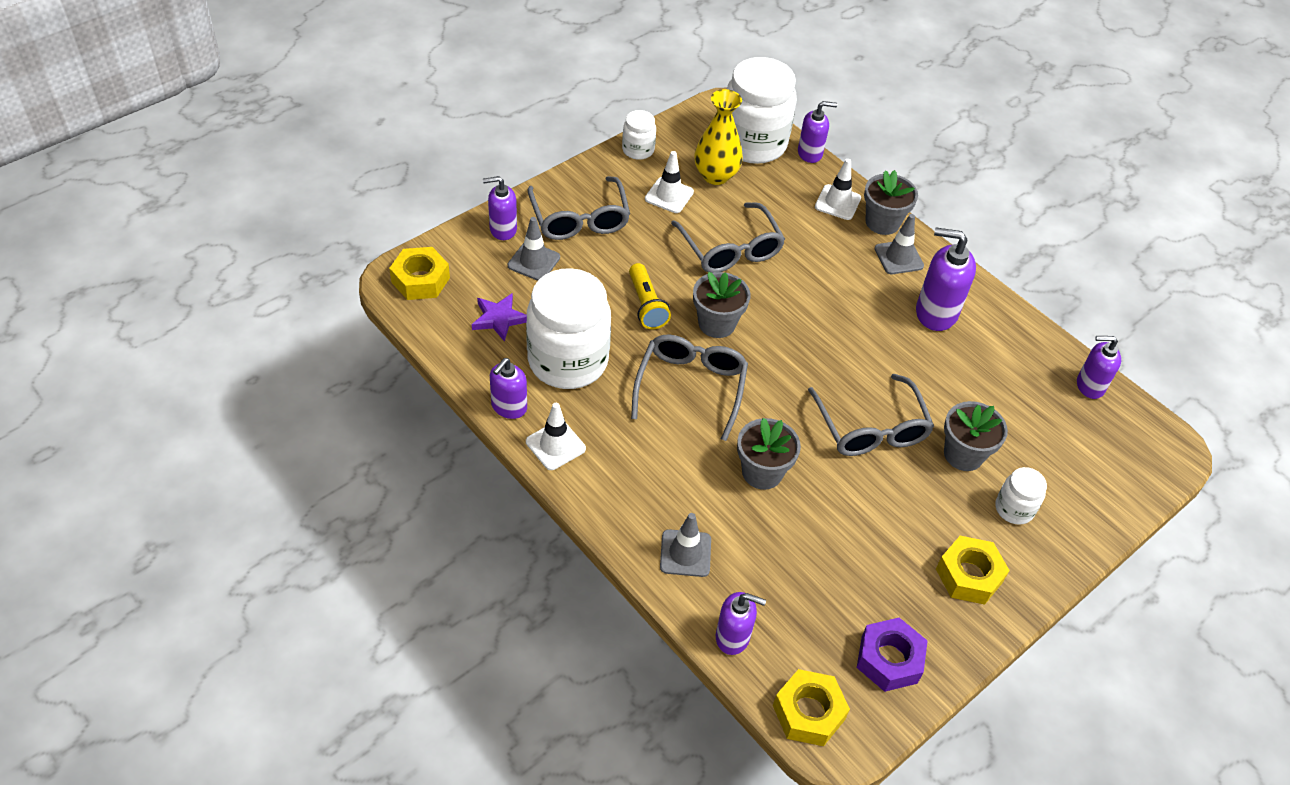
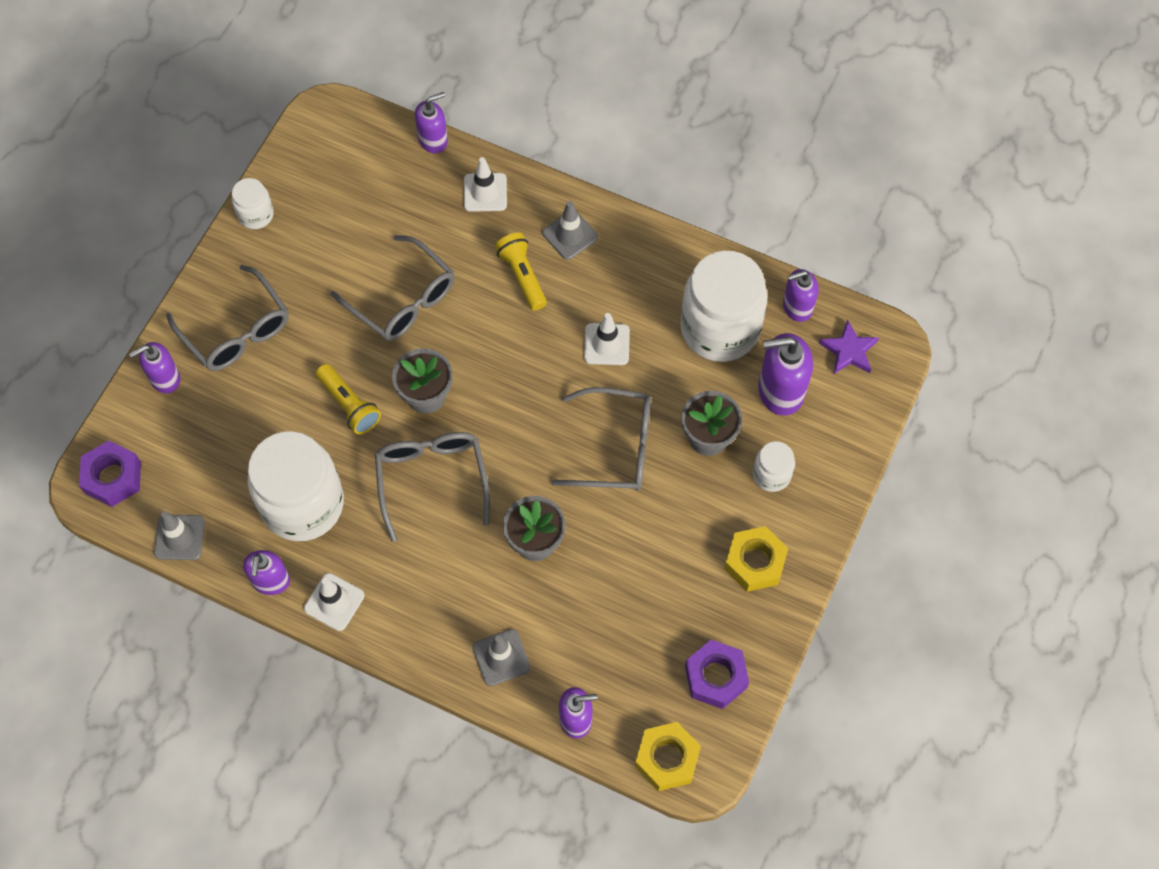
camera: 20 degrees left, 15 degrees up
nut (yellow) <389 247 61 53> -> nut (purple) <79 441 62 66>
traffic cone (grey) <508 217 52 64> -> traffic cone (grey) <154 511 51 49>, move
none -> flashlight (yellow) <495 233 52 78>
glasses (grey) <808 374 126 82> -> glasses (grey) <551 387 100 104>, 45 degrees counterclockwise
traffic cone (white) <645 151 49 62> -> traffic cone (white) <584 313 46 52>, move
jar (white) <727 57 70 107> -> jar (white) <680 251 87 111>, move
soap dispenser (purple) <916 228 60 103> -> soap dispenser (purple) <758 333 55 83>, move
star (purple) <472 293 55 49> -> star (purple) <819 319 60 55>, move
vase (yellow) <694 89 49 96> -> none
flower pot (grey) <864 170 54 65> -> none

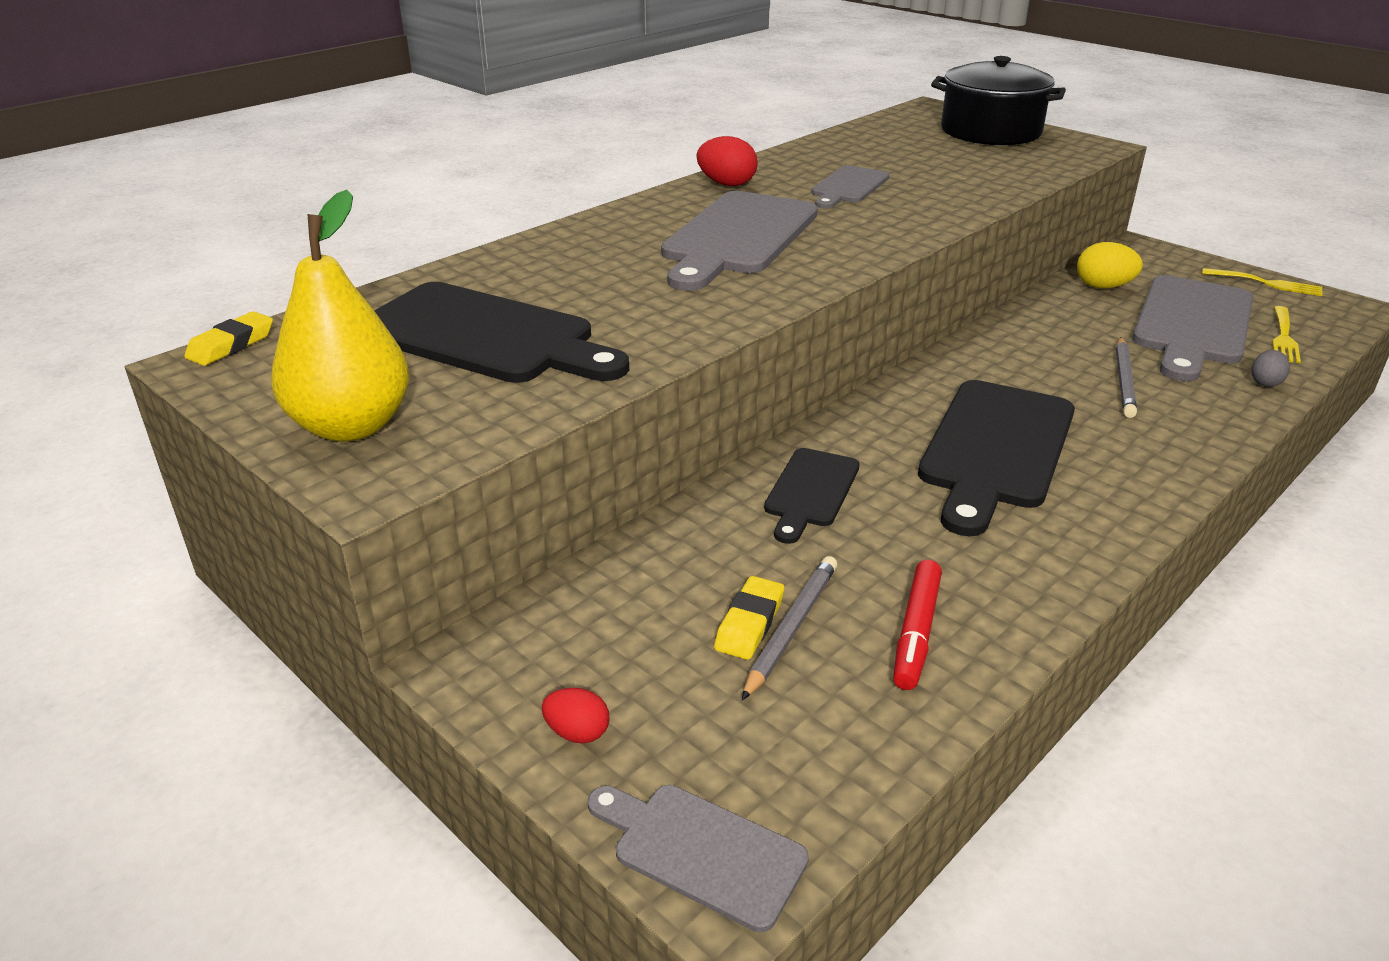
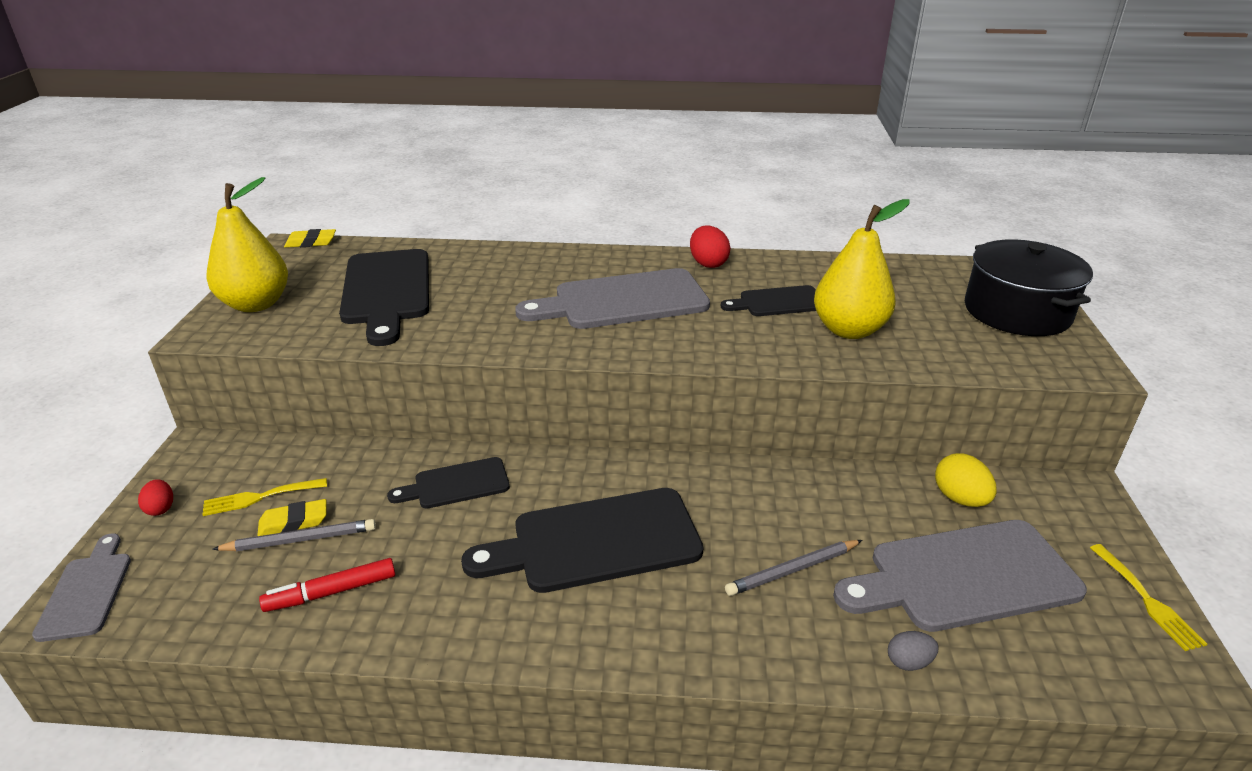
camera: 50 degrees right, 0 degrees up
fork (yellow) <1272 306 29 58> -> fork (yellow) <202 478 125 38>, move
cutting board (grey) <811 165 78 44> -> cutting board (black) <721 285 95 31>
none -> pear (yellow) <814 199 96 140>

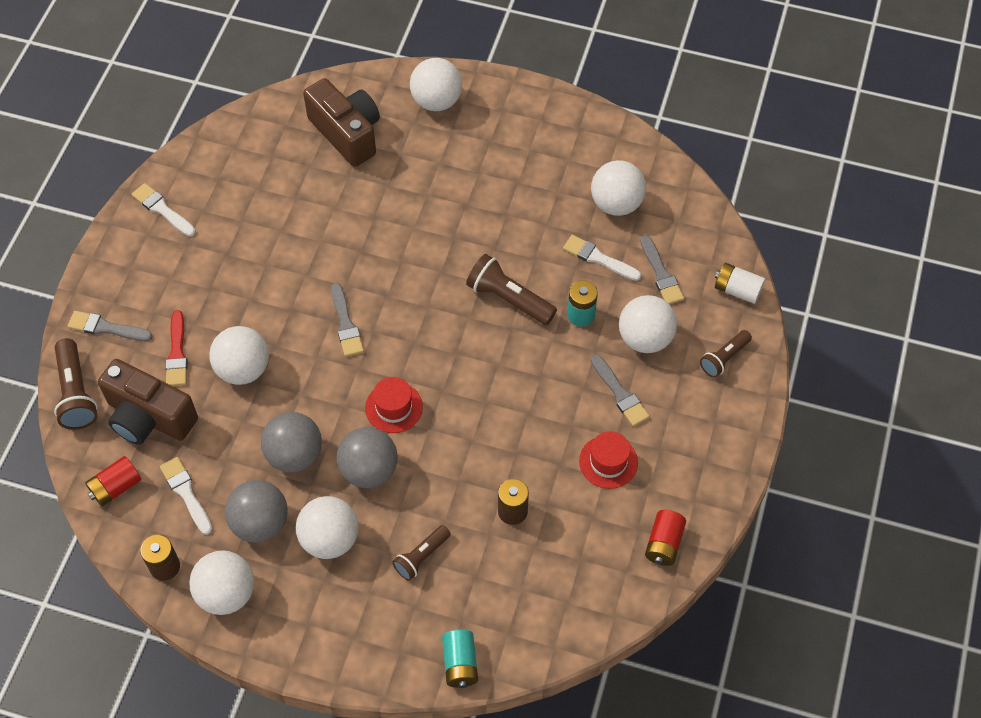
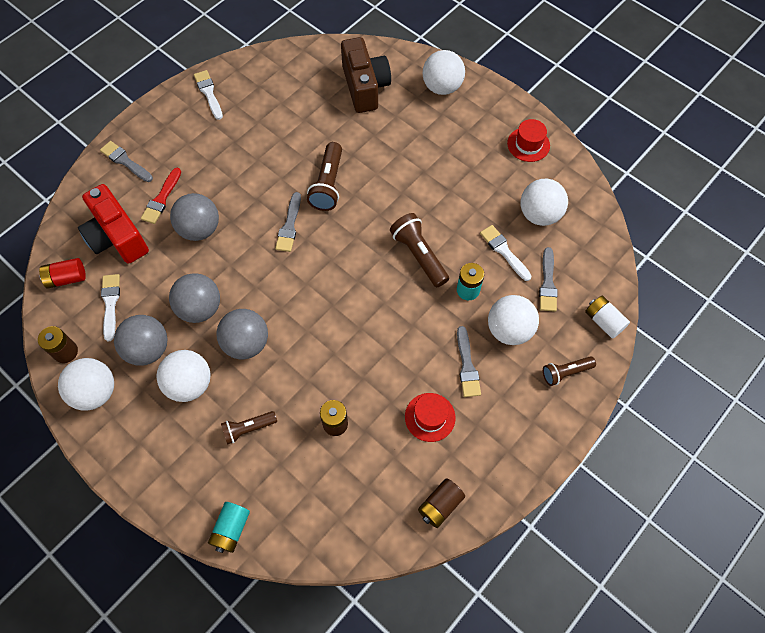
camera: 25 degrees right, 5 degrees up
camera (brown) <98 359 100 86> -> camera (red) <78 184 71 80>
ball (white) <209 326 60 59> -> ball (grey) <170 193 49 48>
flashlight (brown) <54 338 44 92> -> flashlight (brown) <307 142 35 69>, move
battery (red) <645 510 41 56> -> battery (brown) <418 478 47 50>
hat (red) <365 377 58 56> -> hat (red) <507 119 43 43>, move

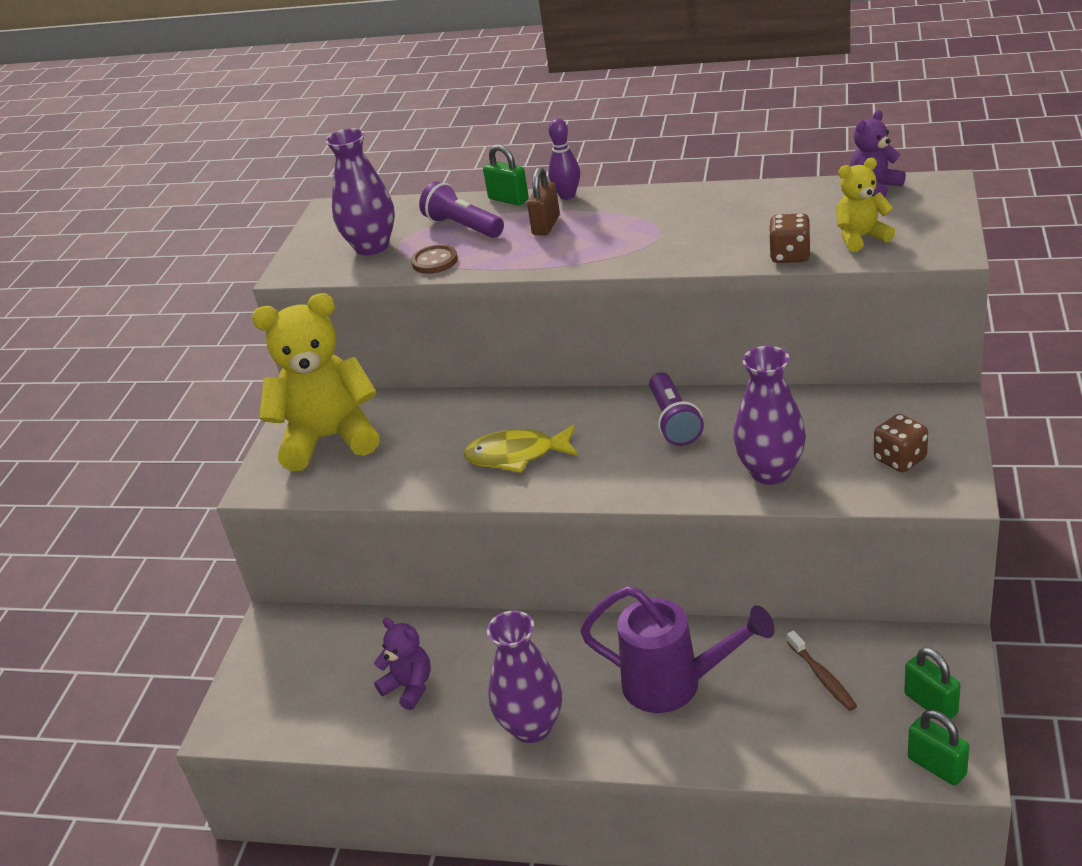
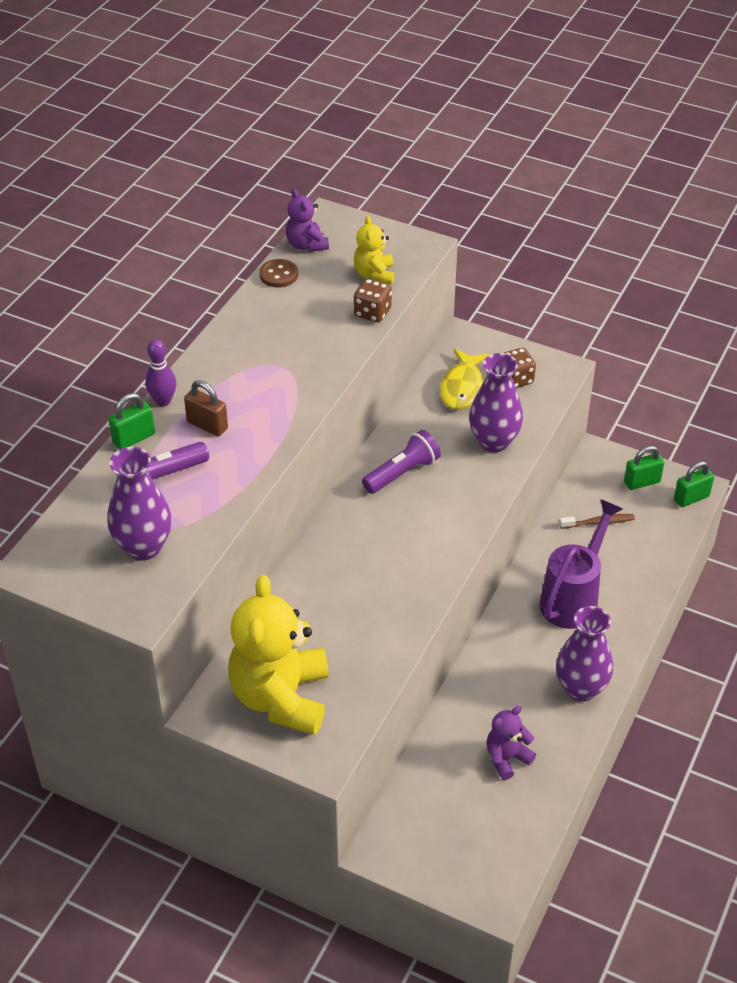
camera: 80 degrees left, 10 degrees up
button (brown) <411 245 47 29> -> button (brown) <259 259 39 28>, move
flashlight (purple) <649 373 55 73> -> flashlight (purple) <362 430 79 64>, 45 degrees counterclockwise
fish (yellow) <463 425 115 48> -> fish (yellow) <440 349 49 61>, move

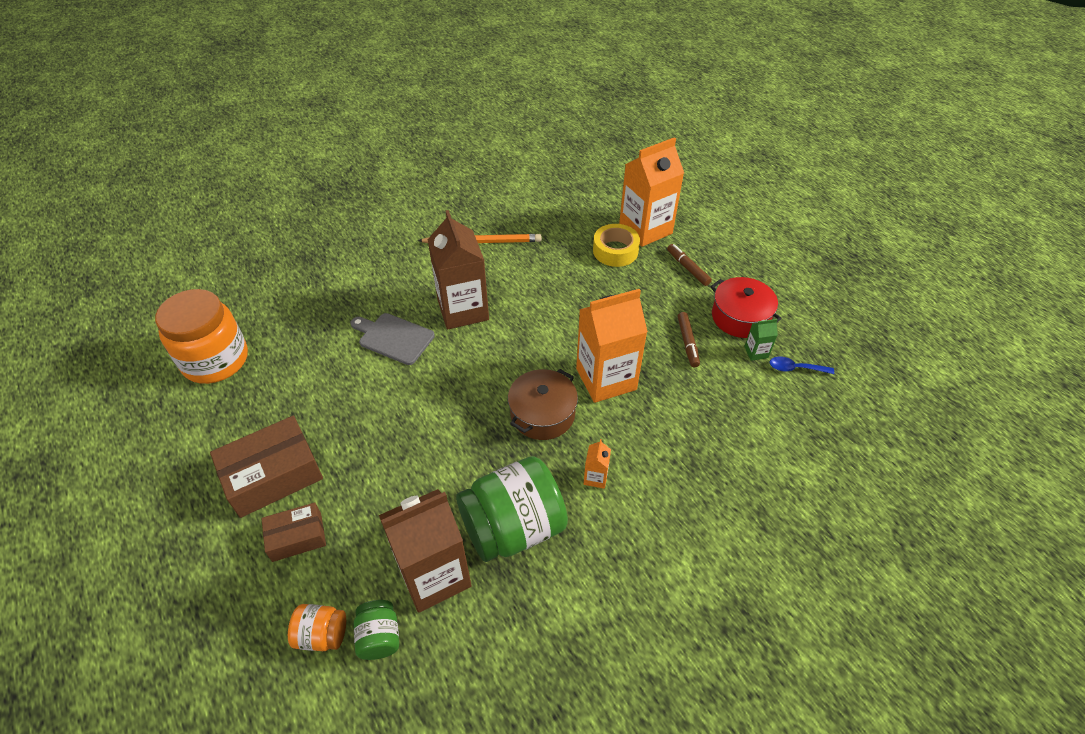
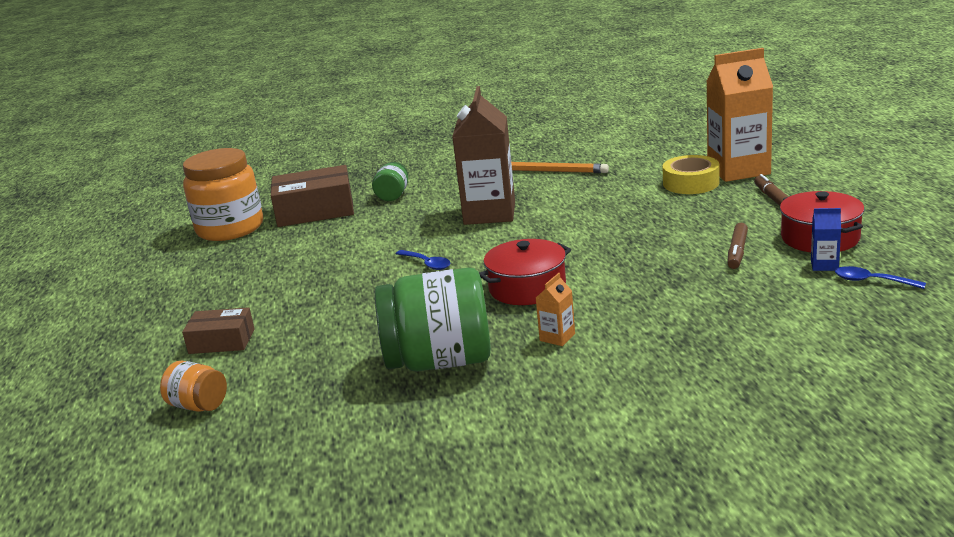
camera: 25 degrees right, 25 degrees down
box (brown) <210 416 113 102> -> box (brown) <271 165 83 62>, move
jar (green) <354 600 45 60> -> jar (green) <372 162 36 39>, move
none -> spoon (blue) <396 250 54 20>
pot (brown) <508 369 70 71> -> pot (red) <479 239 92 66>
carton (green) <744 319 34 42> -> carton (blue) <811 208 30 63>
cutting board (grey) <351 313 84 52> -> none
carton (brown) <379 489 93 124> -> none
carton (orange) <576 289 72 114> -> none

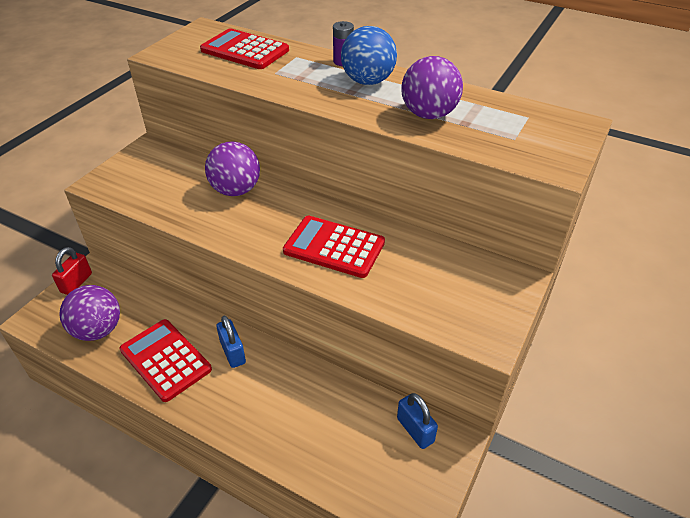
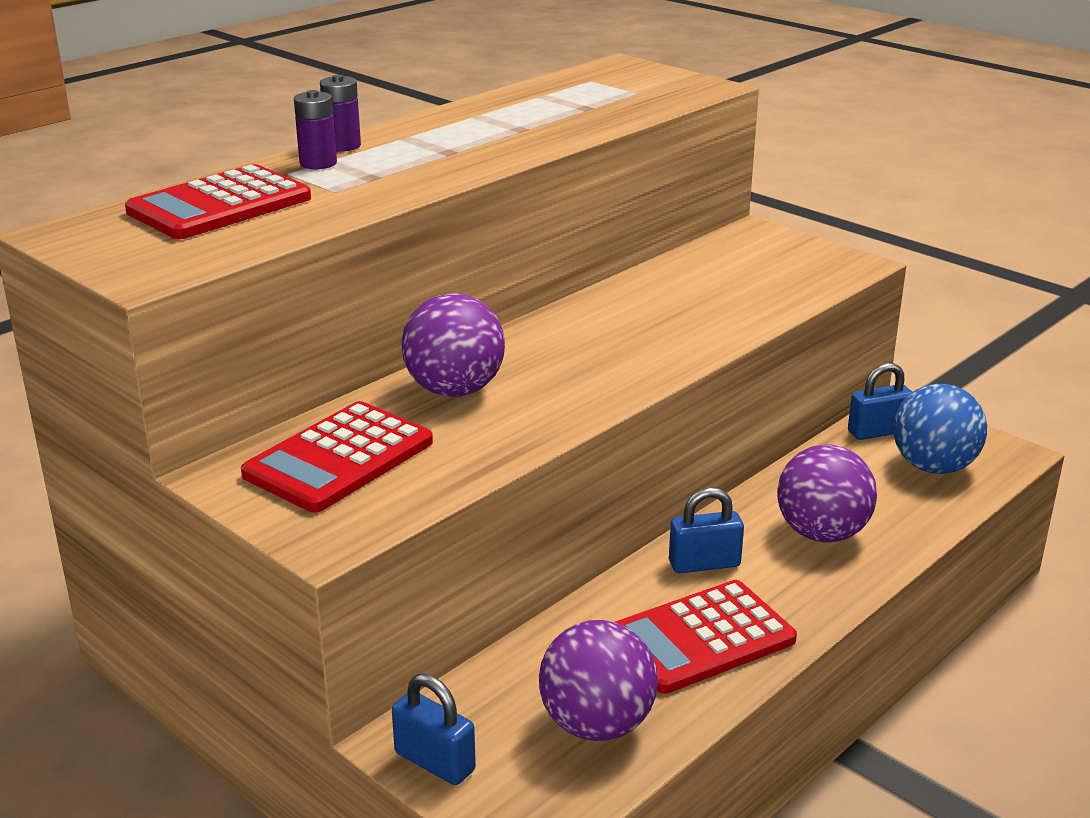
camera: 75 degrees left, 15 degrees down
calculator (red) <283 216 102 62> -> calculator (red) <241 401 192 112>, move
none -> battery (purple) <294 90 43 79>
padlock (red) <52 247 40 48> -> padlock (blue) <392 673 84 112>
ball (purple) <402 56 61 63> -> ball (purple) <777 444 100 99>, move
ball (blue) <341 26 56 59> -> ball (blue) <893 384 94 90>, move

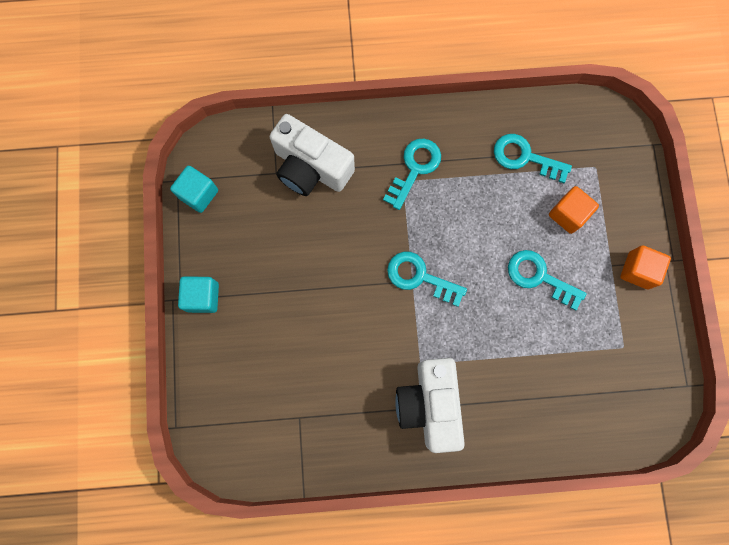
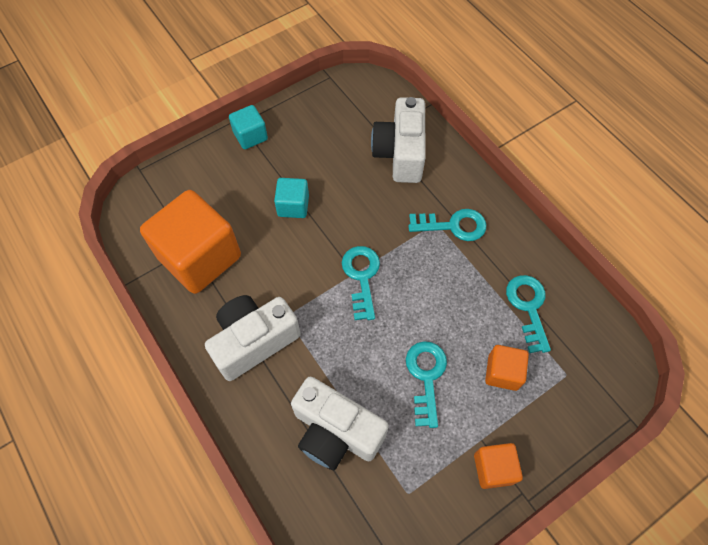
camera: 60 degrees right, 15 degrees down
none -> cube (orange) <140 190 101 104>
cube (turquoise) <170 166 48 47> -> cube (turquoise) <274 178 35 40>, move
none -> camera (white) <291 376 98 94>

